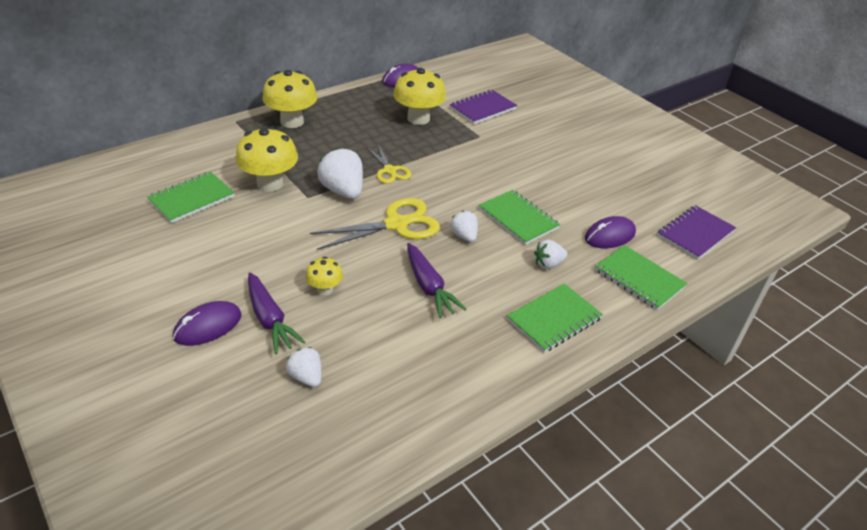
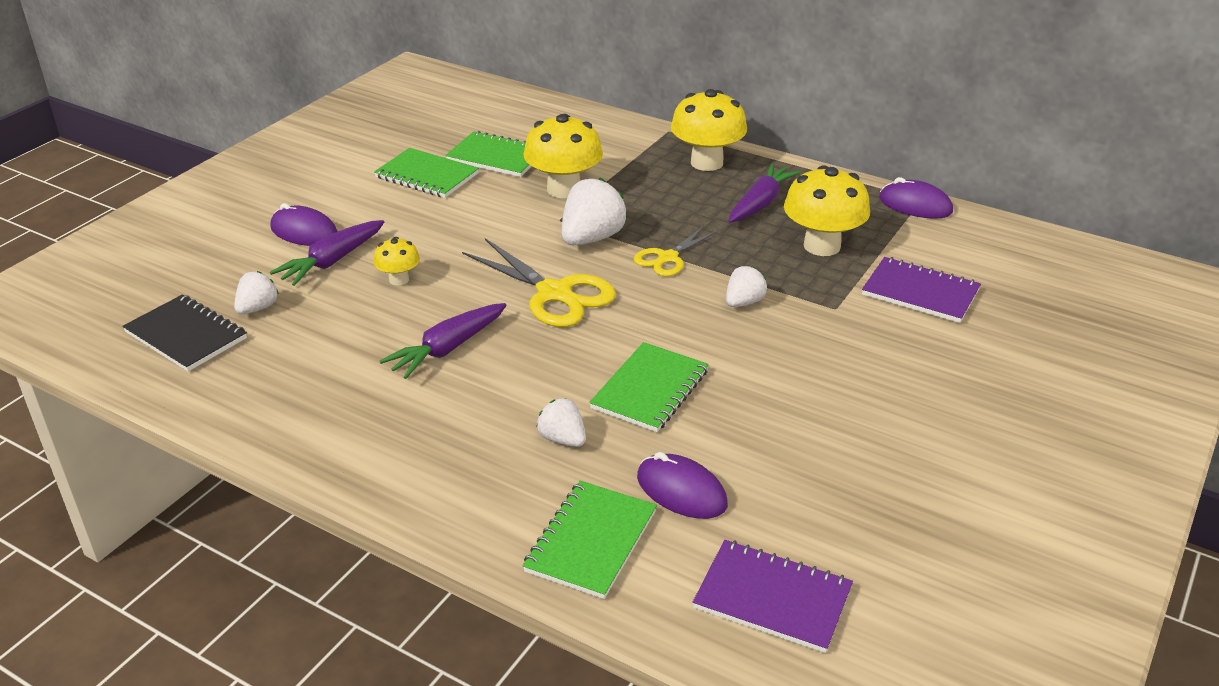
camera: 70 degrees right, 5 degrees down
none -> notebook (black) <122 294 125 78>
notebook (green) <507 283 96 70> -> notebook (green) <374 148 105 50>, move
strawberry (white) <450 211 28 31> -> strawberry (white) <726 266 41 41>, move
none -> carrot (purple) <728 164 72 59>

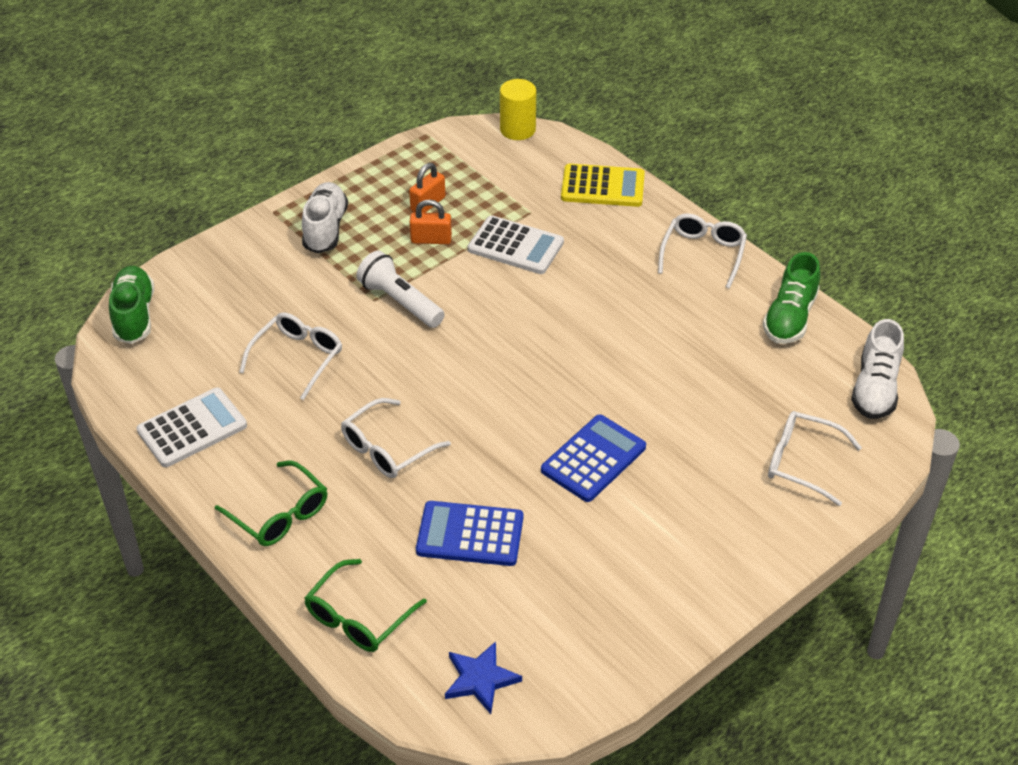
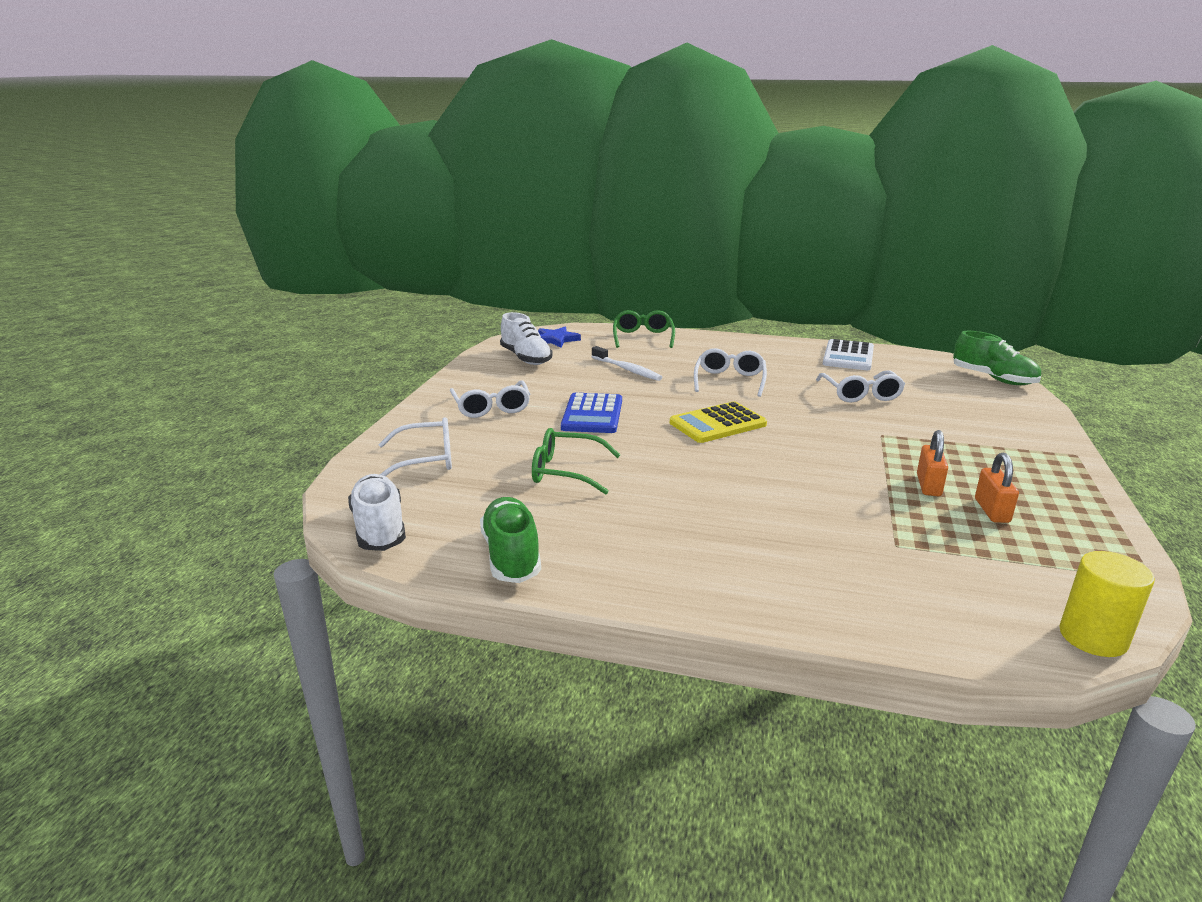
camera: 145 degrees right, 20 degrees down
glasses (white) <658 213 89 76> -> glasses (white) <450 380 80 38>, move
shoe (white) <302 182 46 72> -> shoe (white) <500 312 52 53>, move
glasses (green) <215 461 112 85> -> glasses (green) <532 428 88 66>, move
calculator (blue) <416 501 107 65> -> toothbrush (white) <591 346 71 35>
calculator (yellow) <561 164 84 43> -> calculator (yellow) <670 401 97 42>, move
padlock (orange) <410 199 42 45> -> padlock (orange) <917 430 31 66>, 45 degrees counterclockwise
flashlight (white) <356 251 89 77> -> none
calculator (white) <468 215 96 59> -> none

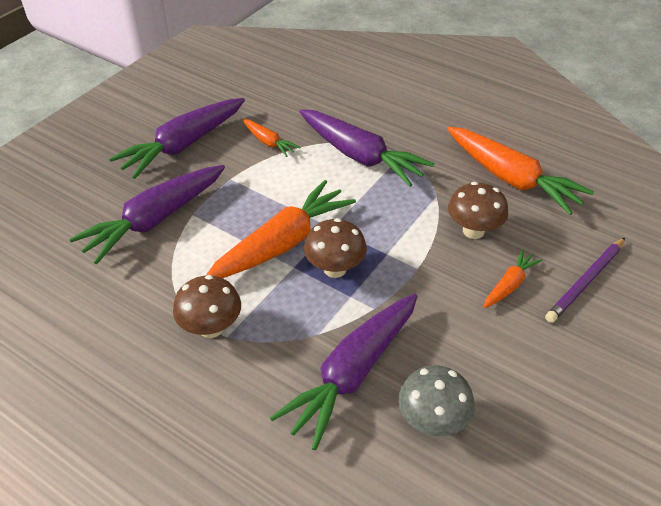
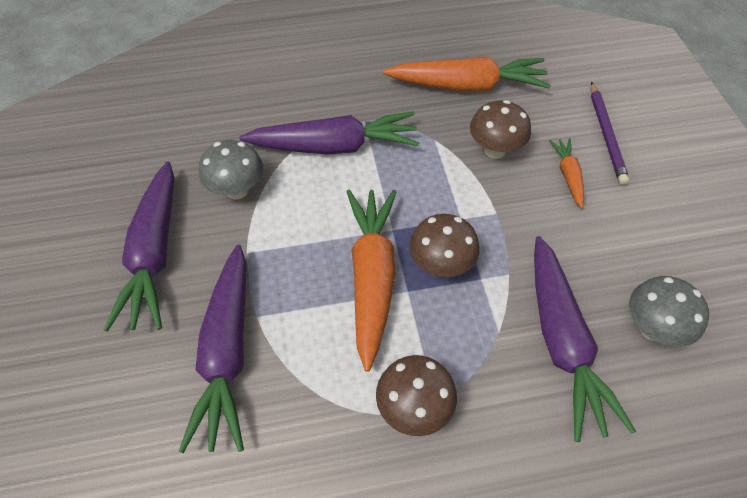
camera: 45 degrees left, 10 degrees up
carrot (orange) <243 119 57 38> -> mushroom (grey) <199 140 64 59>

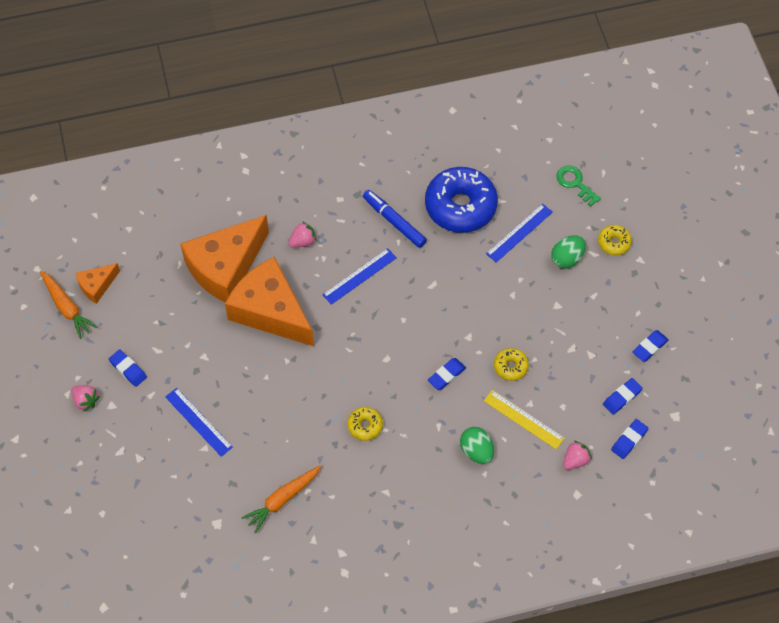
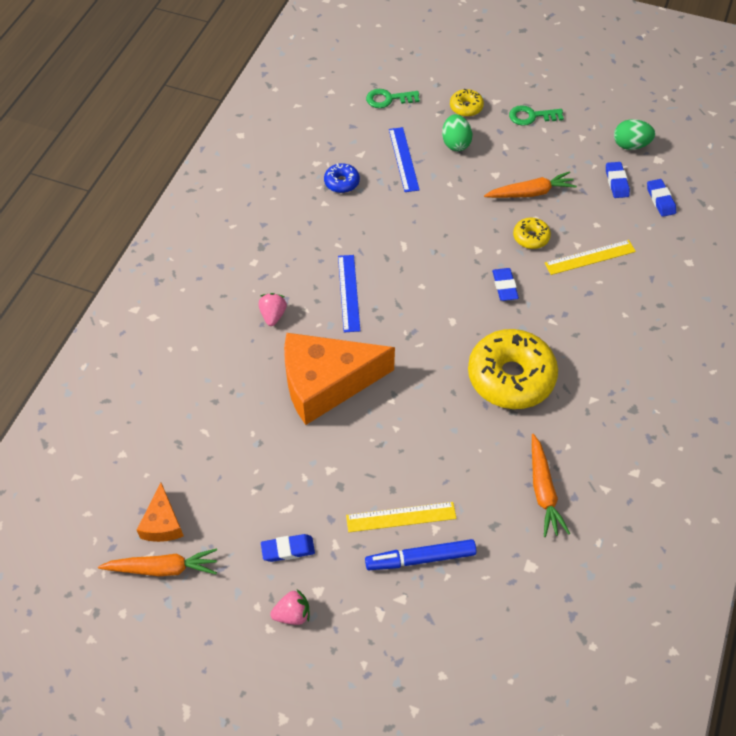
camera: 55 degrees left, 5 degrees down
donut (blue) <425 167 73 66> -> donut (blue) <324 163 36 30>, x0.46
ruler (blue) <165 388 68 69> -> ruler (yellow) <346 502 110 30>
marker (blue) <363 190 64 58> -> marker (blue) <365 539 112 31>, move
donut (yellow) <347 407 36 34> -> donut (yellow) <468 329 90 80>, x2.18
none -> carrot (orange) <484 171 93 27>
none -> key (green) <509 105 55 21>
egg (green) <460 427 34 37> -> egg (green) <614 119 41 31>, move
cheese (orange) <180 215 89 87> -> none
strawberry (pink) <563 441 29 29> -> none
eraser (blue) <632 330 37 32> -> none

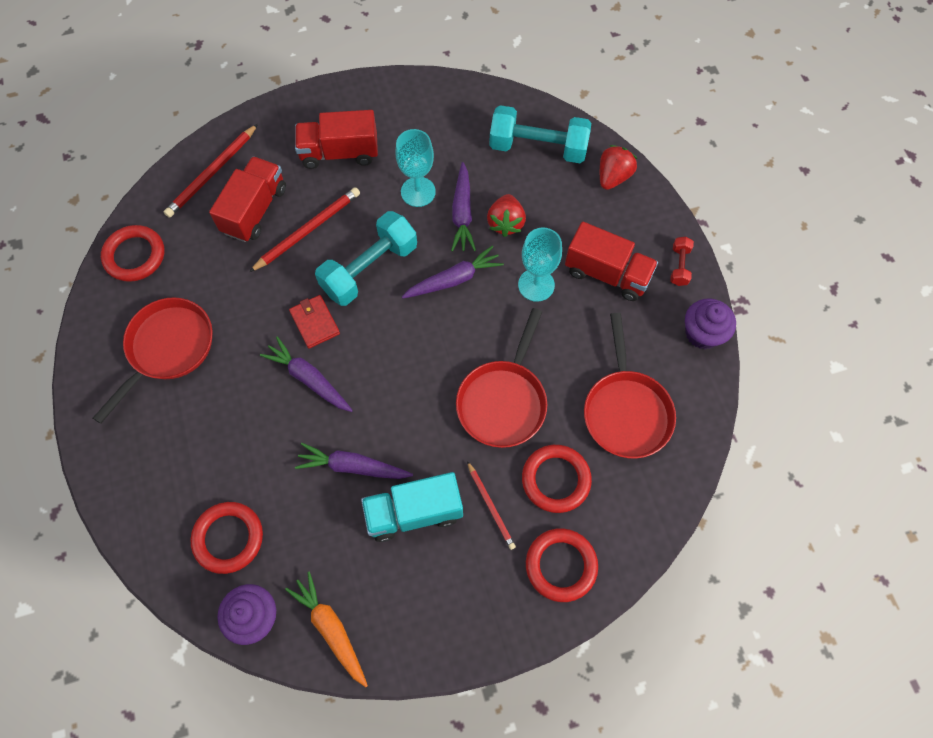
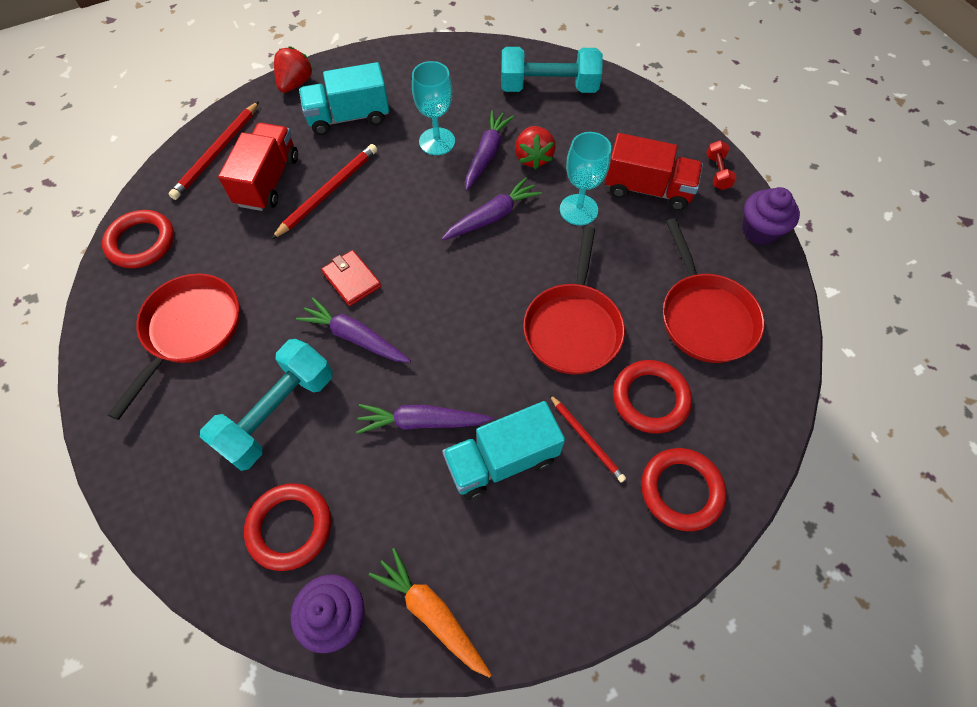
camera: 10 degrees left, 5 degrees down
dumbbell (turquoise) <315 211 102 95> -> dumbbell (turquoise) <200 339 133 132>, move
strawberry (red) <600 145 37 45> -> strawberry (red) <274 46 40 47>, move
truck (red) <295 110 83 59> -> truck (turquoise) <299 62 90 73>
carrot (purple) <451 162 25 90> -> carrot (purple) <465 110 49 81>, 150 degrees counterclockwise

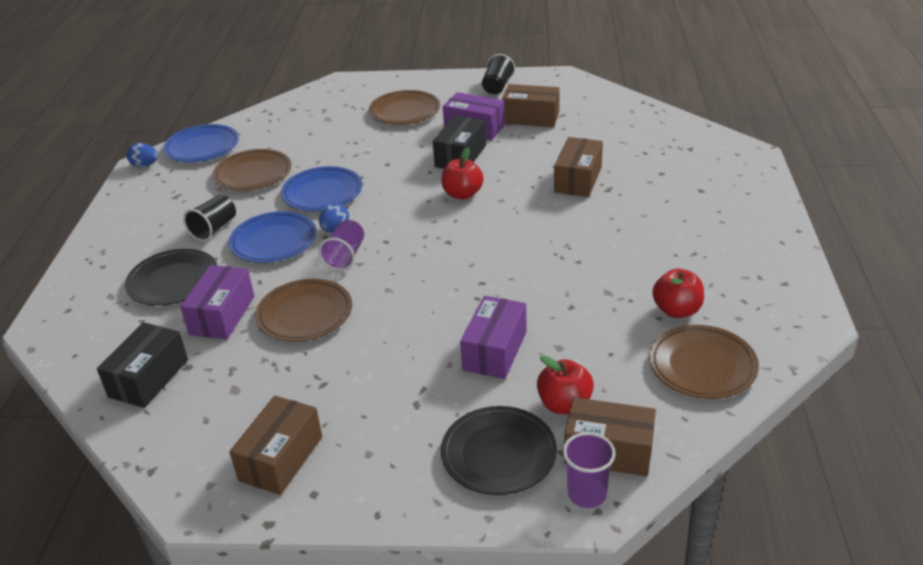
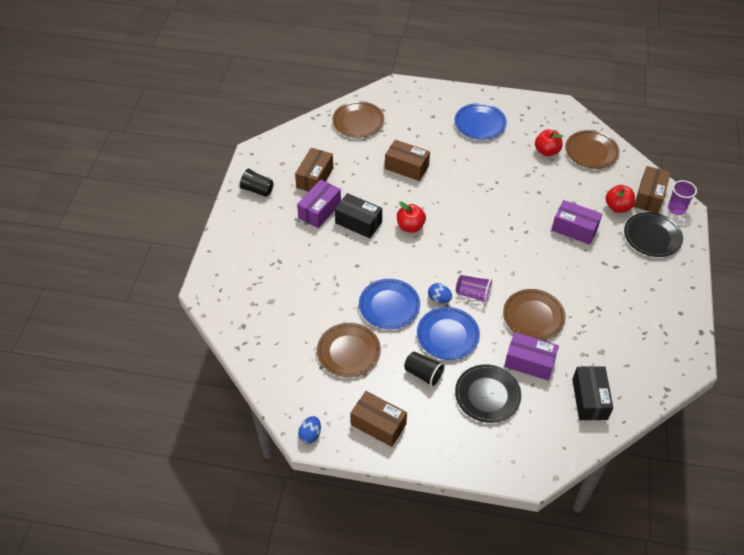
camera: 85 degrees left, 15 degrees up
plate (brown) <369 90 71 35> -> plate (brown) <332 101 52 37>, move
box (brown) <229 396 93 99> -> box (brown) <350 391 57 56>, move
plate (blue) <163 124 76 38> -> plate (blue) <455 103 52 37>, move
box (black) <97 322 91 86> -> box (black) <572 366 41 54>, 60 degrees clockwise

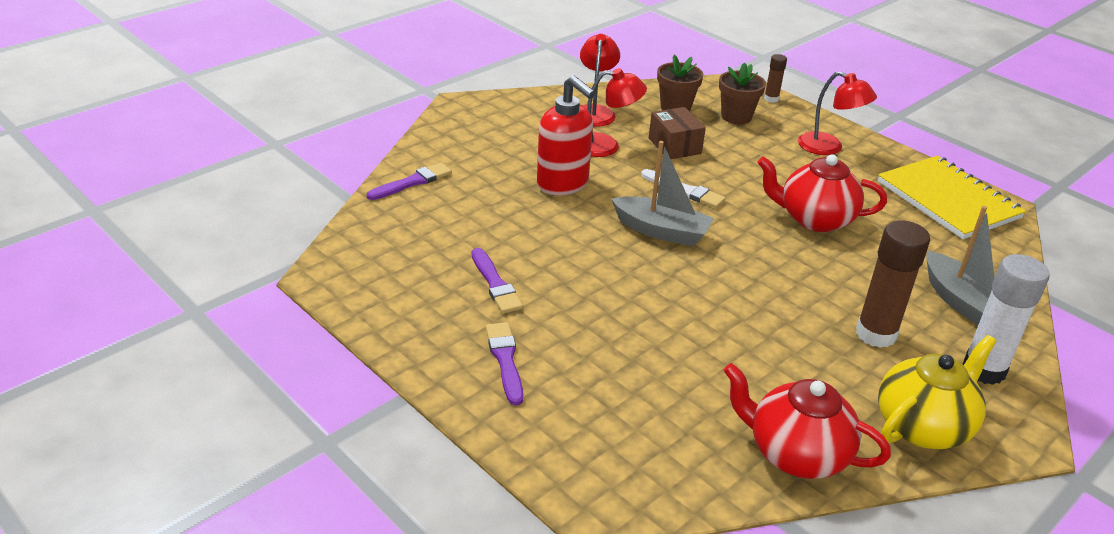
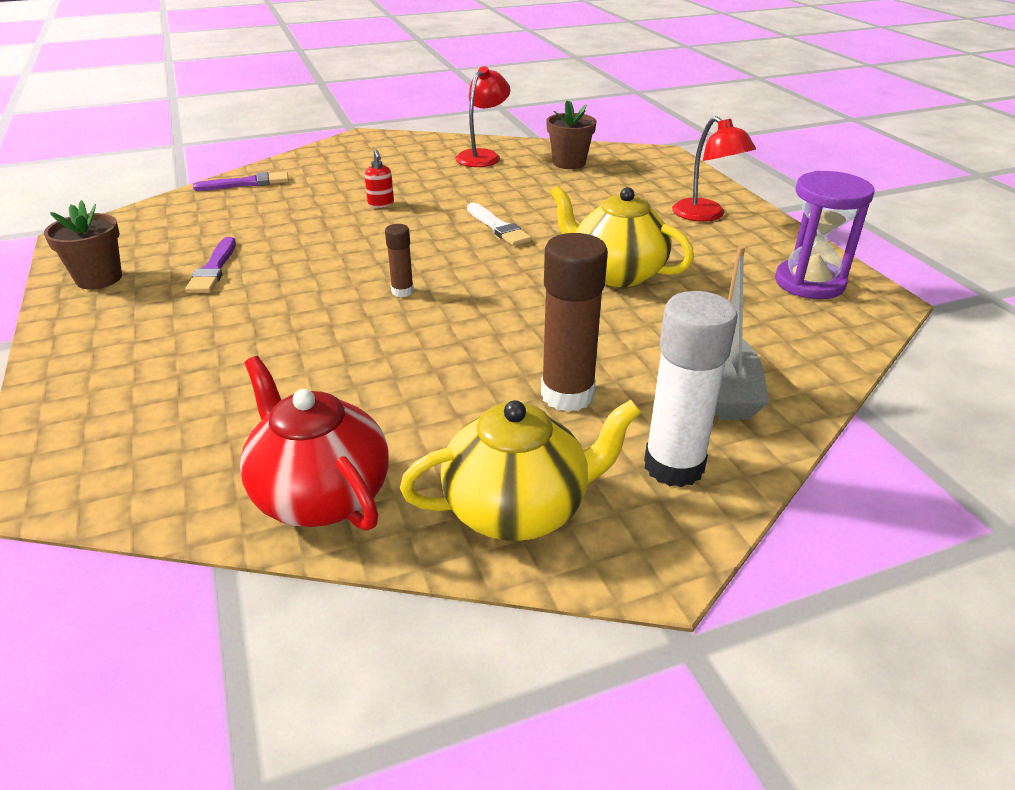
camera: 25 degrees right, 0 degrees up
flower pot (brown) <719 62 47 62> -> flower pot (brown) <44 200 78 89>, move
soap dispenser (red) <537 75 58 120> -> soap dispenser (red) <365 150 29 58>, x0.44
glue stick (brown) <764 54 23 49> -> glue stick (brown) <385 224 29 73>, move
teapot (red) <758 154 129 78> -> teapot (yellow) <550 185 144 102>
notebook (yellow) <878 156 148 83> -> hourglass (purple) <775 171 99 128>
brush (purple) <486 322 37 84> -> none
lamp (red) <587 68 60 89> -> none
boat (grey) <612 141 102 105> -> none
box (brown) <649 107 57 52> -> none

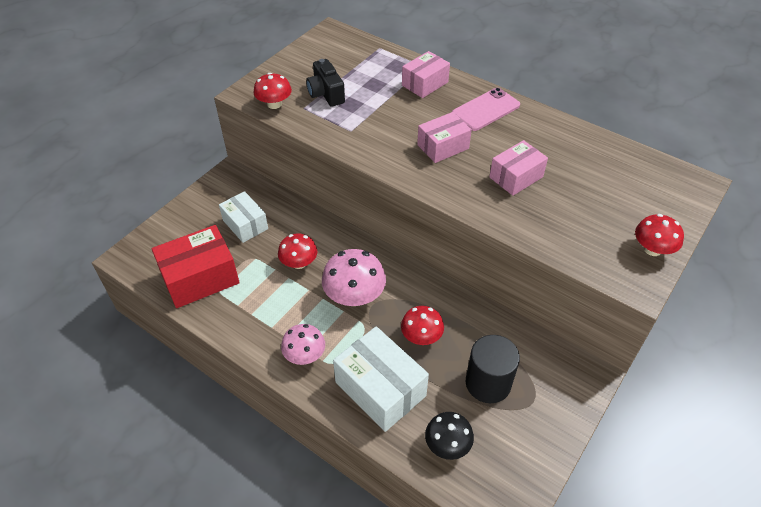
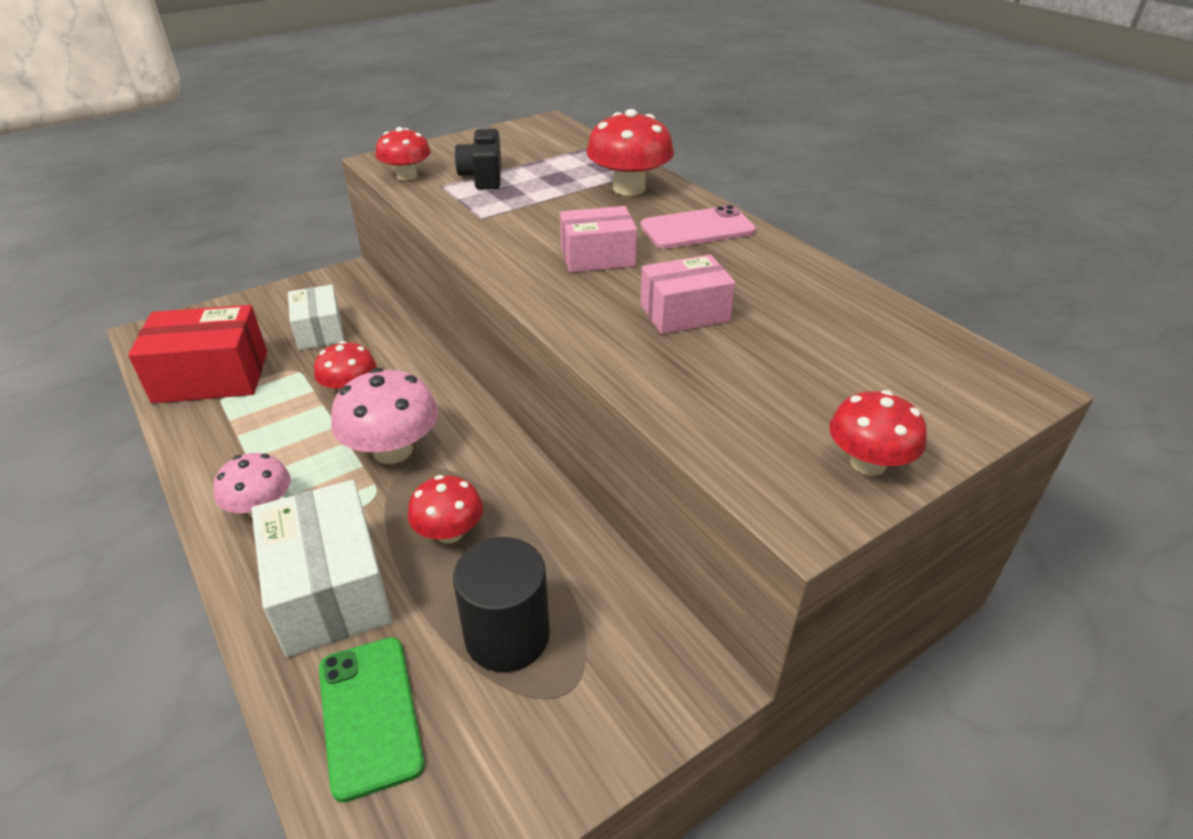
camera: 20 degrees right, 10 degrees down
mushroom (black) <425 412 49 48> -> phone (green) <319 637 106 166>
box (pink) <402 51 48 47> -> mushroom (red) <586 109 88 87>

